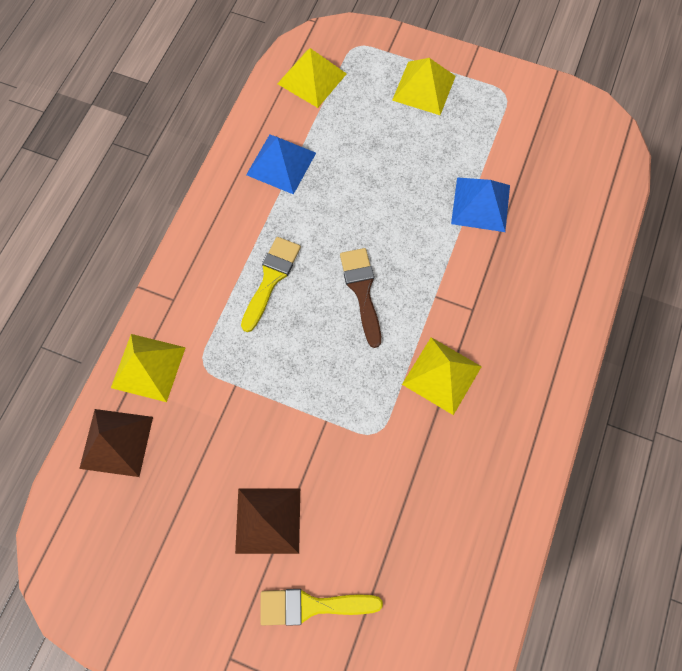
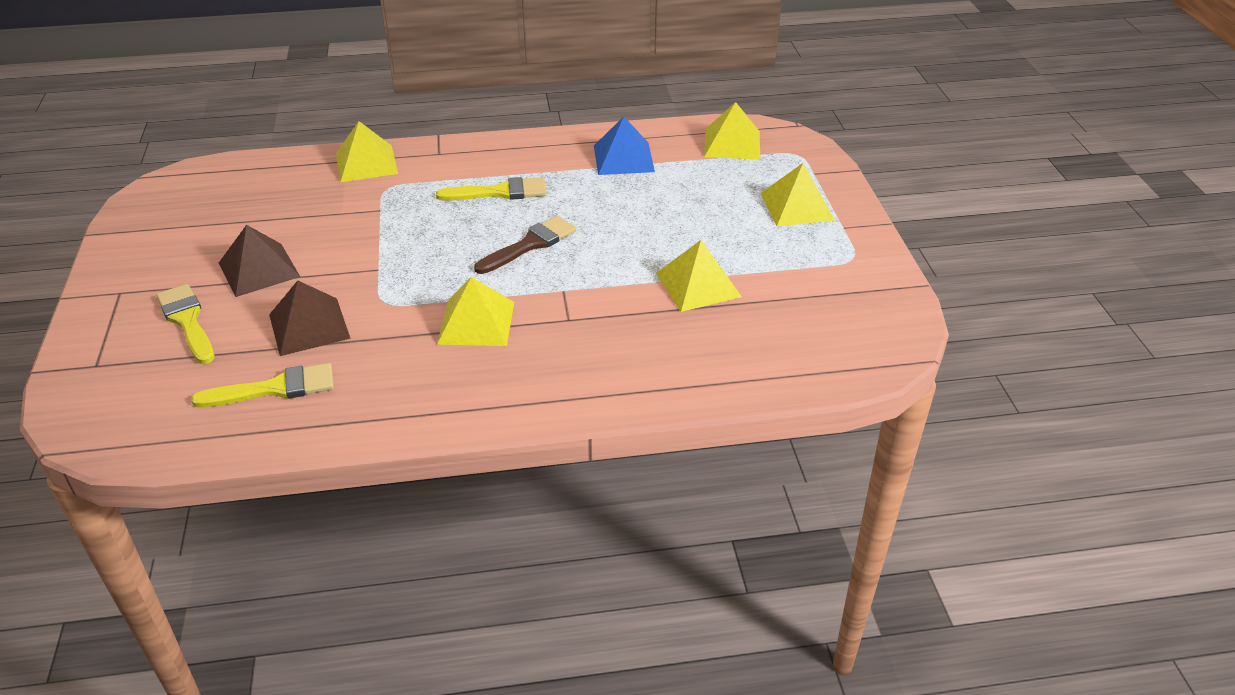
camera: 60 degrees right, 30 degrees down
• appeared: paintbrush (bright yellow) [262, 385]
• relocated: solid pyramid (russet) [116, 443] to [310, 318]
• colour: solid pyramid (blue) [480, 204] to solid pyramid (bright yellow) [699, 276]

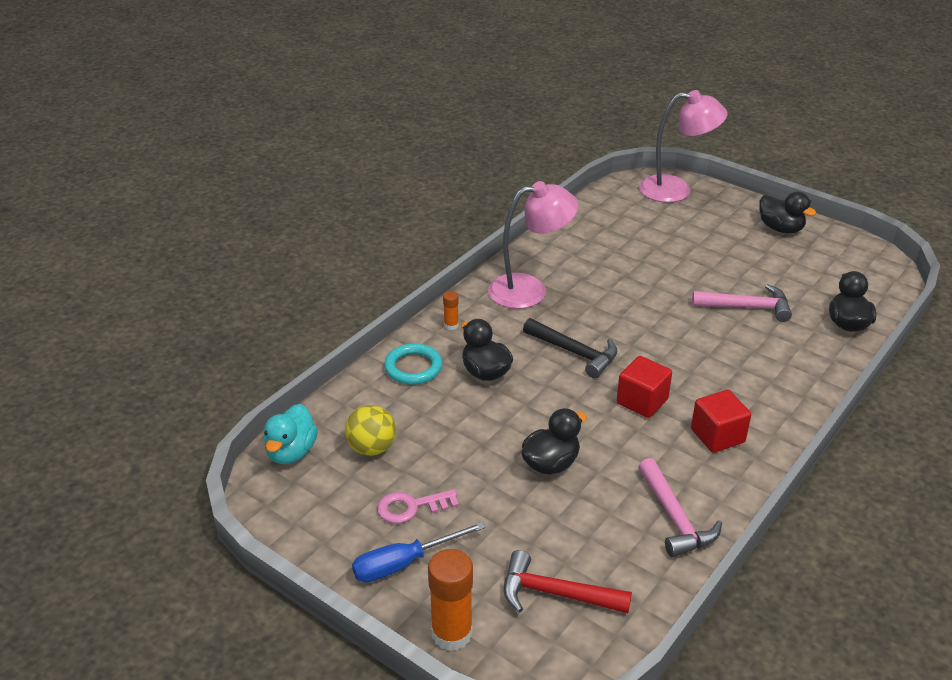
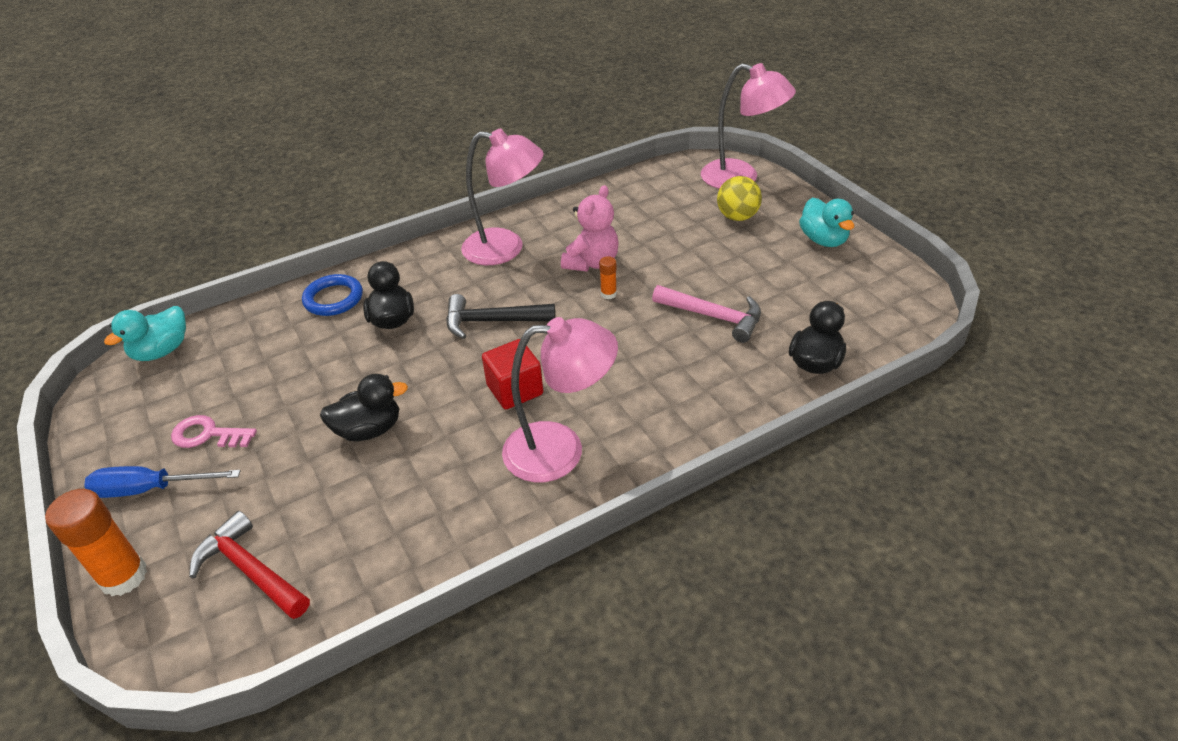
camera: 25 degrees right, 5 degrees up
• missing: claw hammer (rose-pink) [680, 507]
• appeared: stuffed bear (rose-pink) [589, 228]
• relocated: ball (bright yellow) [370, 430] to [739, 198]
• relocated: glue stick (orange) [451, 310] to [608, 277]
• exchanged: block (red) [721, 421] to reading lamp (rose-pink) [560, 399]
• colour: hoop (teal) [413, 364] to hoop (blue) [332, 295]
• colour: rubber duck (ebony) [787, 212] to rubber duck (teal) [826, 222]
• spun: claw hammer (ebony) [570, 348] = [500, 316] 120 degrees clockwise

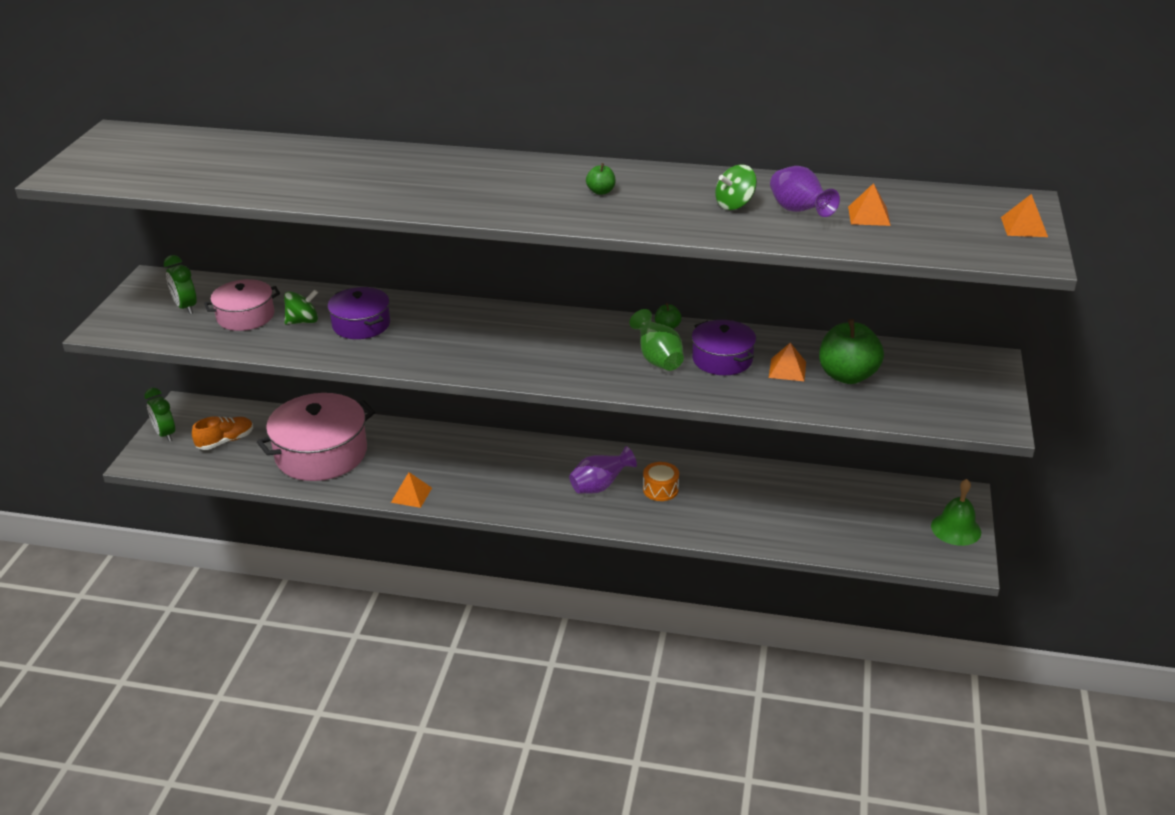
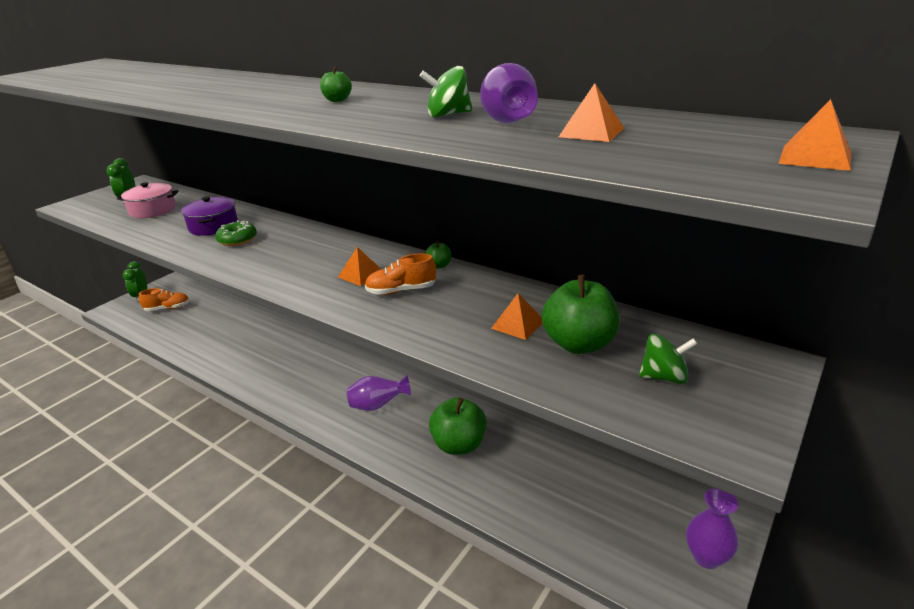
camera: 25 degrees right, 5 degrees down
• missing: stockpot (rose-pink) [316, 437]
• missing: toy drum (orange) [661, 481]
• missing: stockpot (royal purple) [724, 347]
• appeared: glazed donut (emerald) [236, 233]
• appeared: apple (emerald) [458, 426]
• relocated: spinning top (emerald) [301, 307] to [668, 359]
• relocated: solid pyramid (orange) [411, 490] to [359, 266]
• exchanged: tall vase (emerald) [657, 340] to shoe (orange) [400, 274]
• exchanged: hand bell (emerald) [956, 512] to tall vase (royal purple) [712, 528]

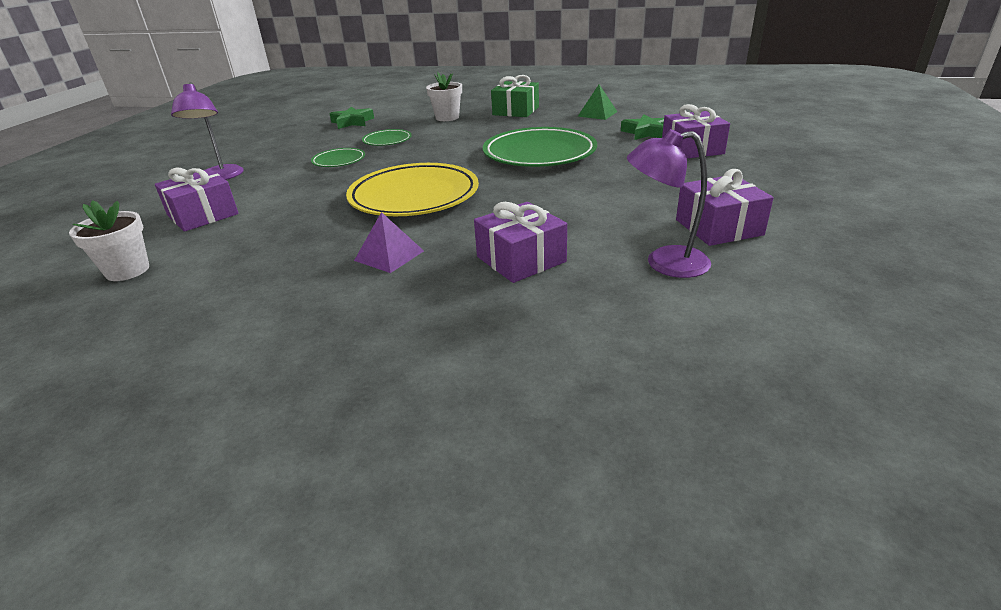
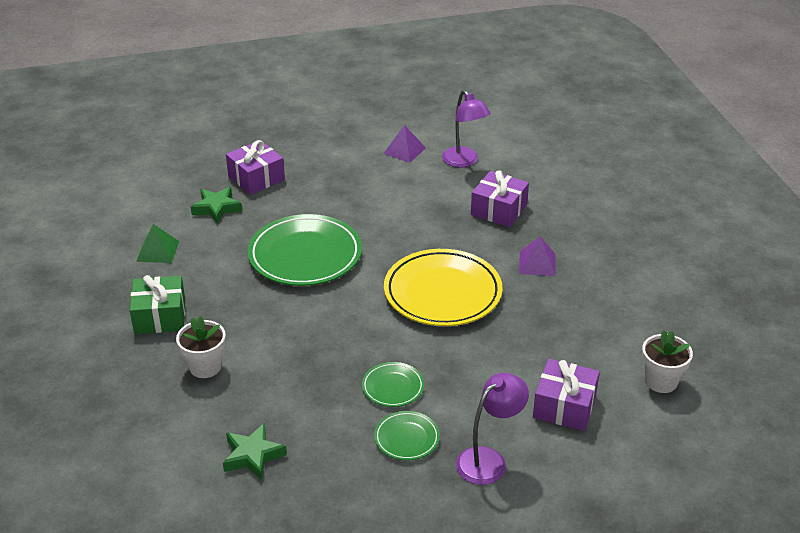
camera: 120 degrees left, 5 degrees up
• relocated: flat dish (emerald) [387, 137] to [407, 435]
• exchanged: wrapped gift (royal purple) [725, 207] to solid pyramid (royal purple) [404, 144]

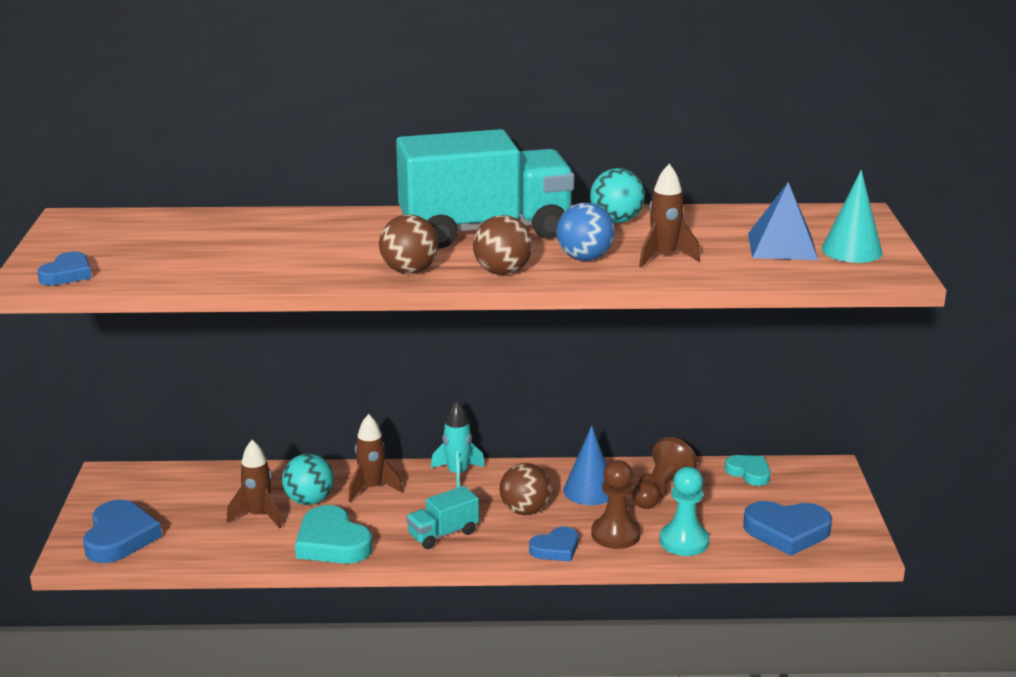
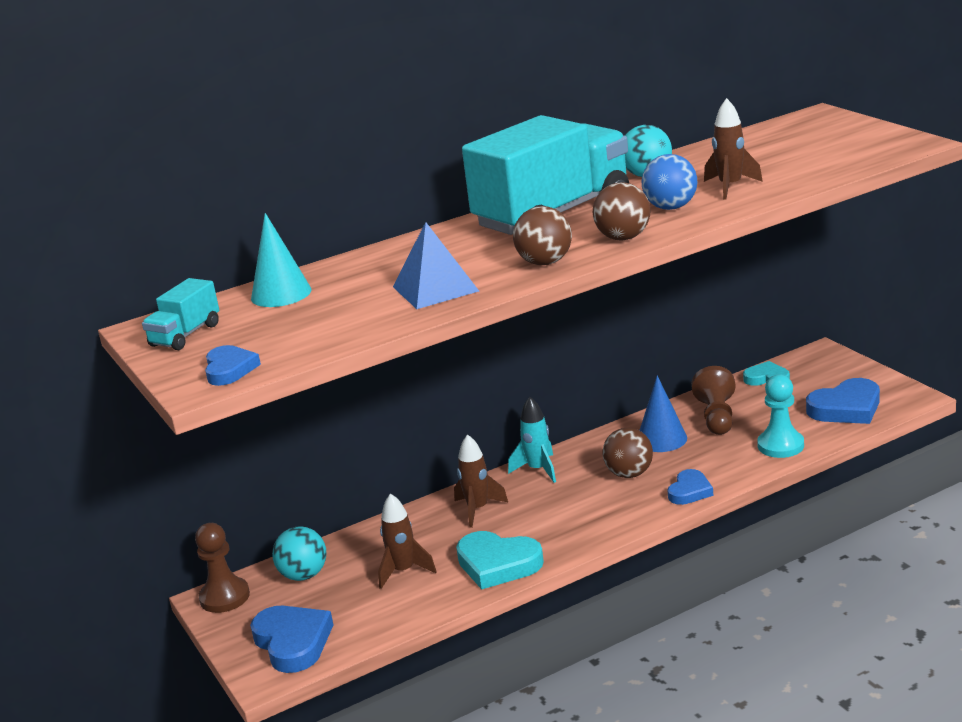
camera: 25 degrees left, 0 degrees up
• relocated: ball (teal) [308, 479] to [299, 553]
• relocated: truck (teal) [442, 517] to [180, 314]
• relocated: pawn (russet) [616, 504] to [222, 568]
• relocated: solid pyramid (blue) [783, 221] to [436, 265]
• relocated: solid cone (teal) [852, 216] to [281, 260]

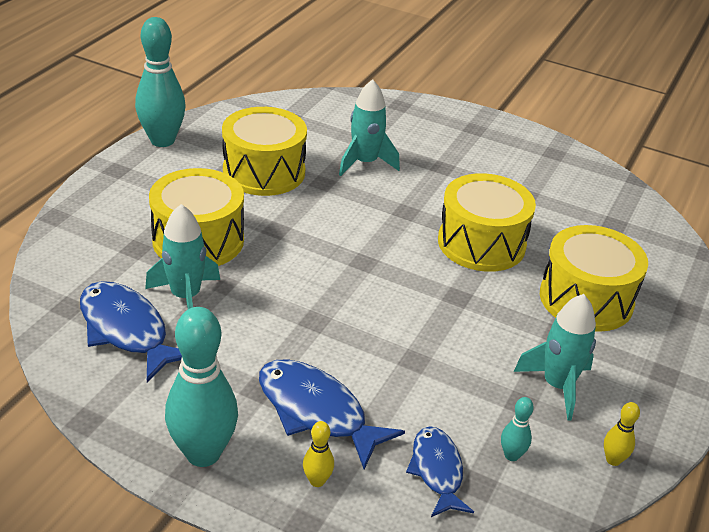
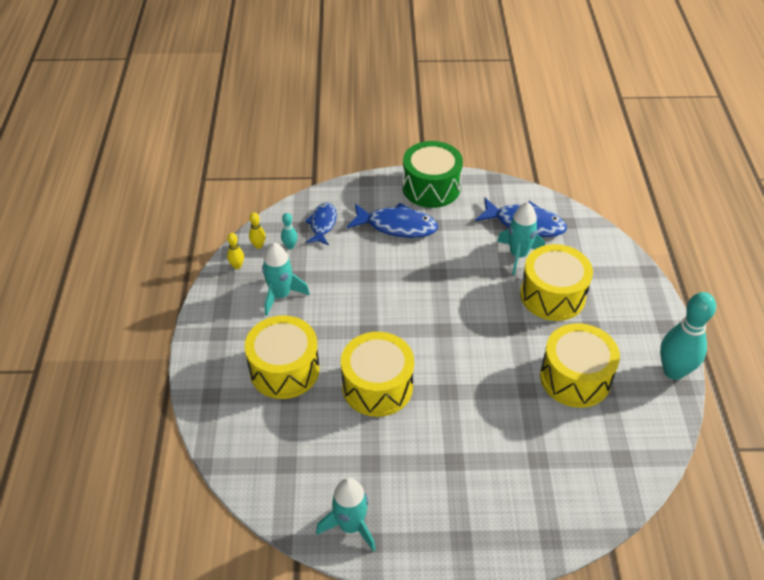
camera: 155 degrees right, 10 degrees up
• relocated: tenpin (bright yellow) [318, 454] to [257, 230]
• relocated: rocket (teal) [369, 127] to [346, 515]
• exchanged: tenpin (teal) [201, 387] to toy drum (emerald) [433, 174]
• spun: toy fish (blue) [440, 471] = [321, 223] 135 degrees counterclockwise

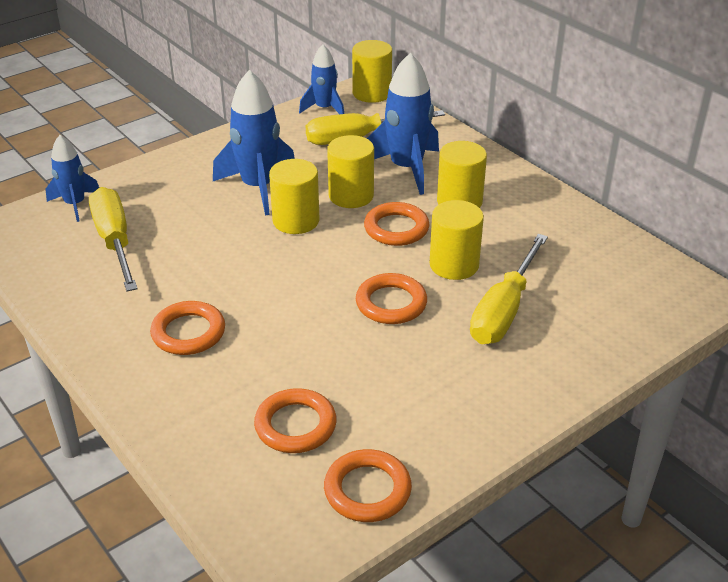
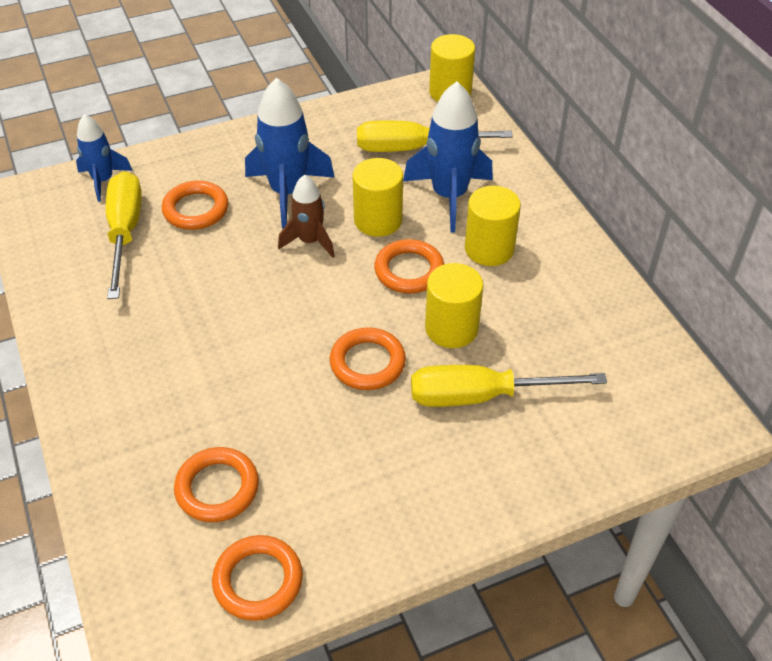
camera: 15 degrees right, 10 degrees up
• missing: rocket (blue) [321, 79]
• relocated: hoop (orange) [187, 328] to [195, 205]
• exchanged: solid cylinder (bright yellow) [294, 196] to rocket (russet) [306, 216]
• spun: hand screwdriver (bright yellow) [509, 289] = [509, 386] 45 degrees clockwise

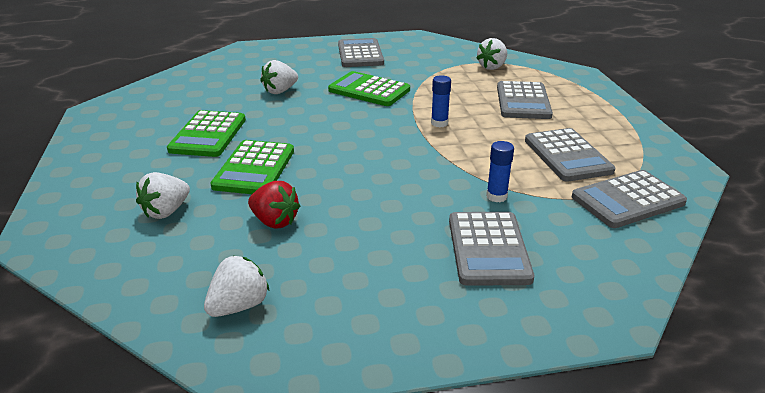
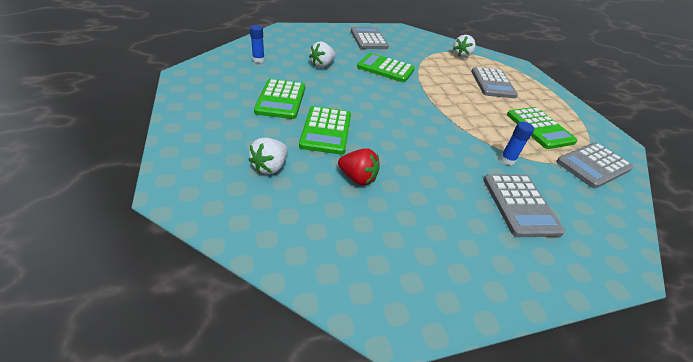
camera: 10 degrees left, 10 degrees up
• missing: berry (snow-white) [236, 286]
• relocated: glue stick (blue) [441, 101] to [257, 44]
• colour: adding machine (ash-grey) [570, 155] to adding machine (emerald) [542, 128]

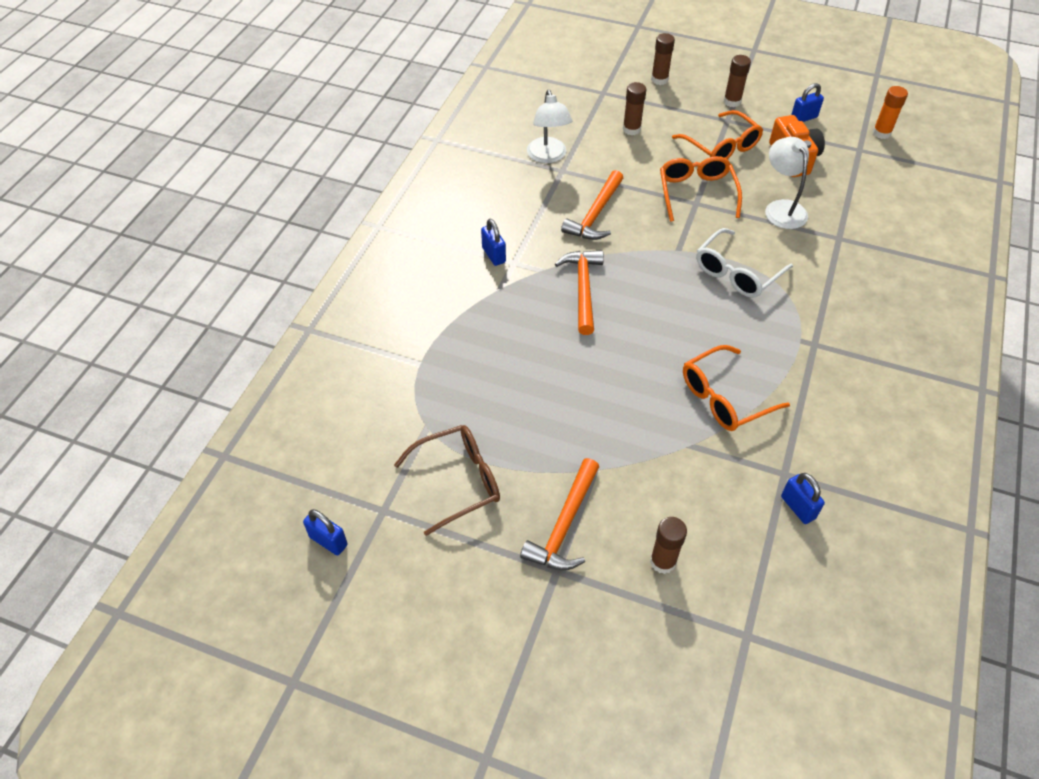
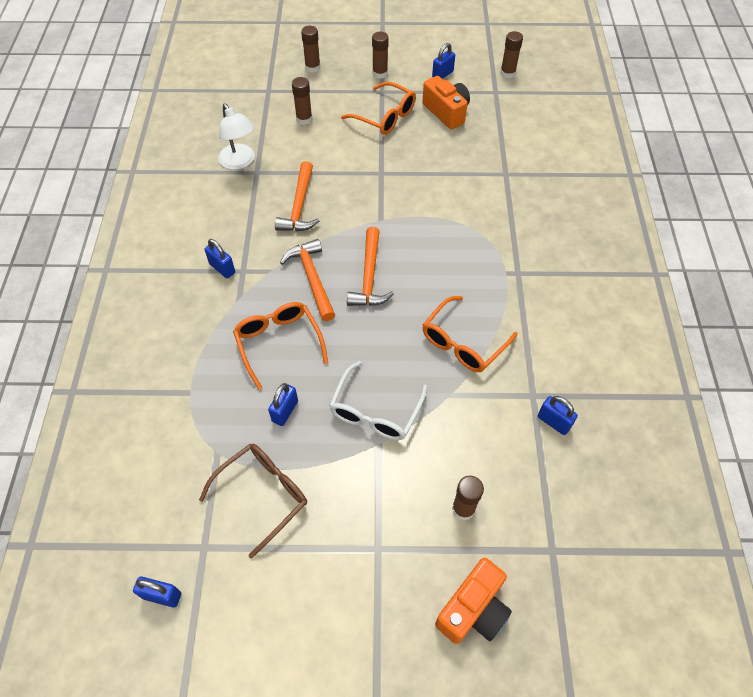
camera: 20 degrees left, 5 degrees up
• missing: reading lamp (snow-white) [787, 183]
• appeared: lock (blue) [283, 404]
• appeared: photo camera (orange) [473, 601]
• relocated: claw hammer (orange) [559, 514] to [370, 266]
• relocated: glasses (orange) [701, 189] to [280, 346]
• relocated: glasses (snow-white) [744, 263] to [378, 400]
• colour: glue stick (orange) [890, 112] to glue stick (russet) [511, 54]

